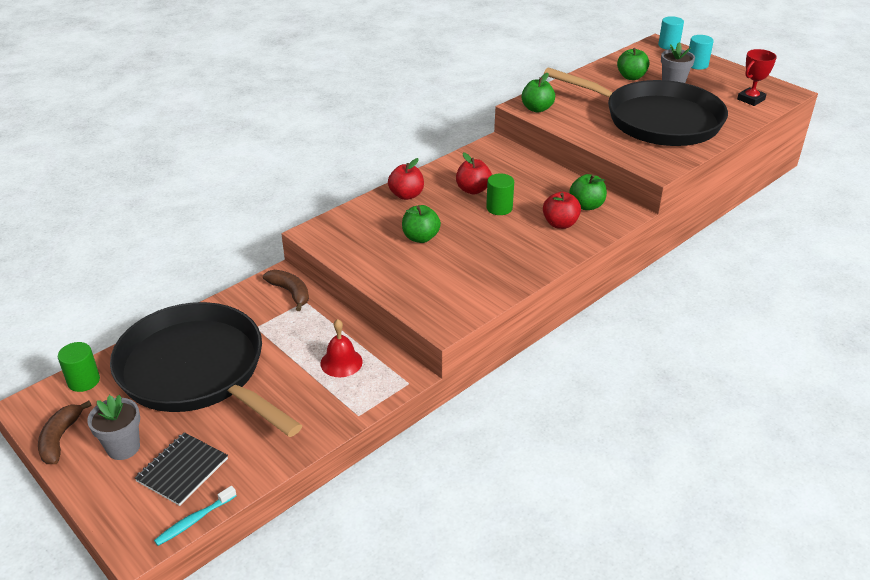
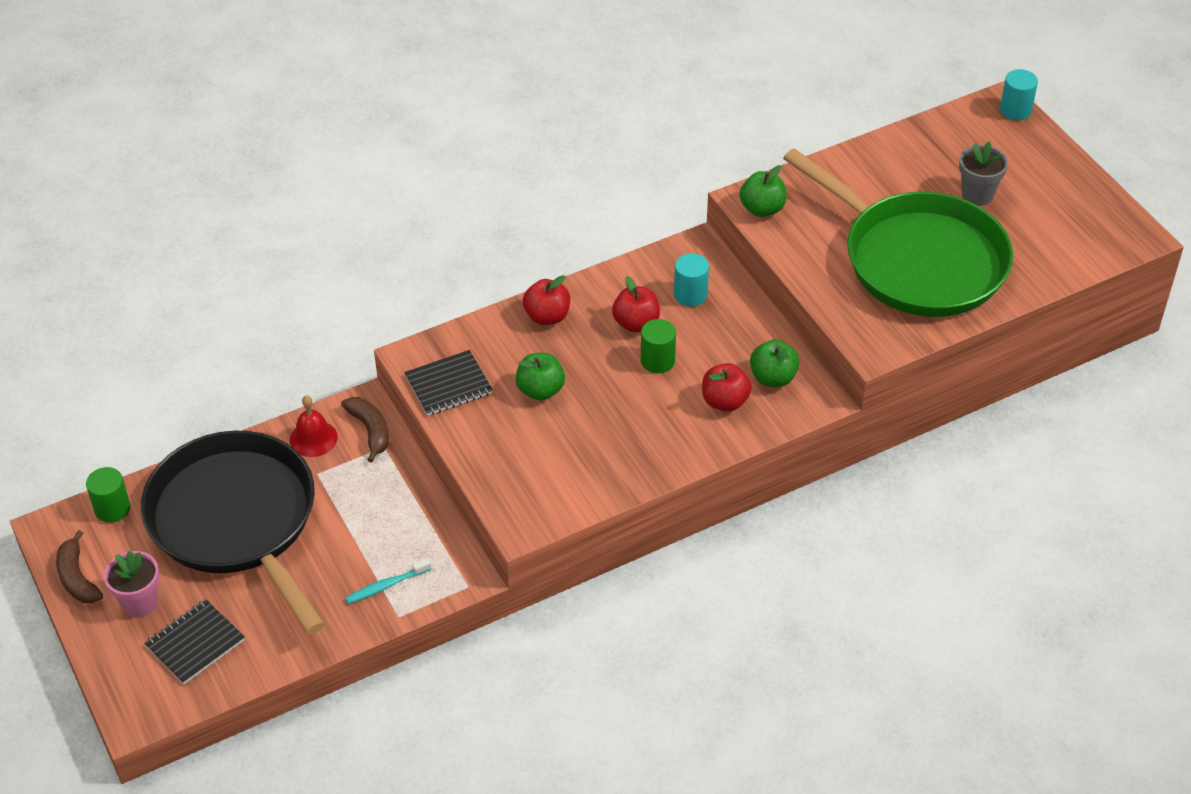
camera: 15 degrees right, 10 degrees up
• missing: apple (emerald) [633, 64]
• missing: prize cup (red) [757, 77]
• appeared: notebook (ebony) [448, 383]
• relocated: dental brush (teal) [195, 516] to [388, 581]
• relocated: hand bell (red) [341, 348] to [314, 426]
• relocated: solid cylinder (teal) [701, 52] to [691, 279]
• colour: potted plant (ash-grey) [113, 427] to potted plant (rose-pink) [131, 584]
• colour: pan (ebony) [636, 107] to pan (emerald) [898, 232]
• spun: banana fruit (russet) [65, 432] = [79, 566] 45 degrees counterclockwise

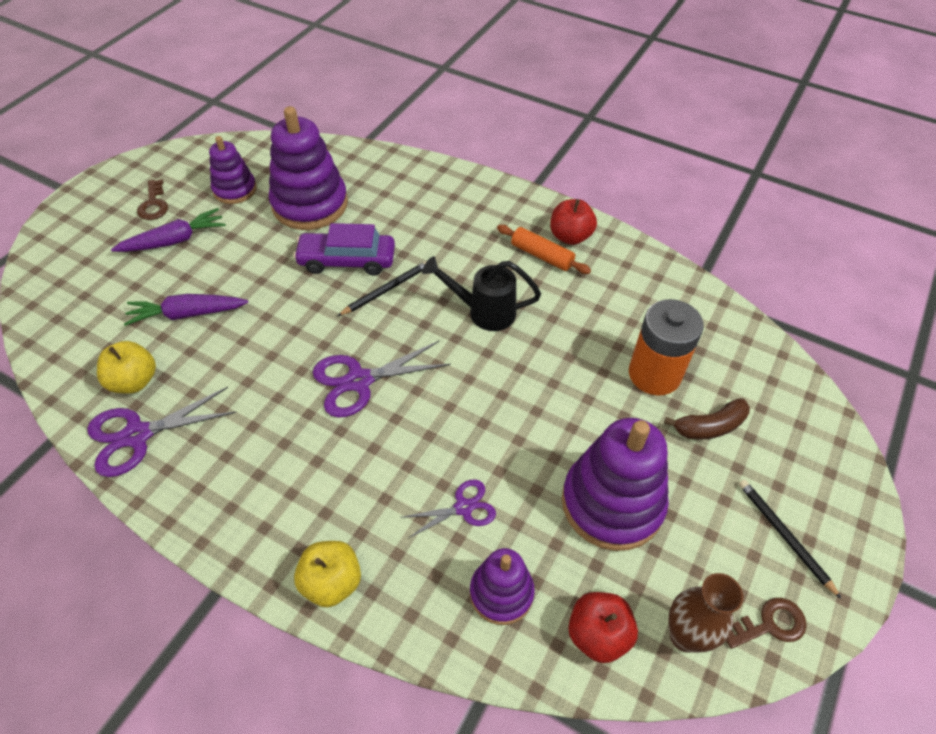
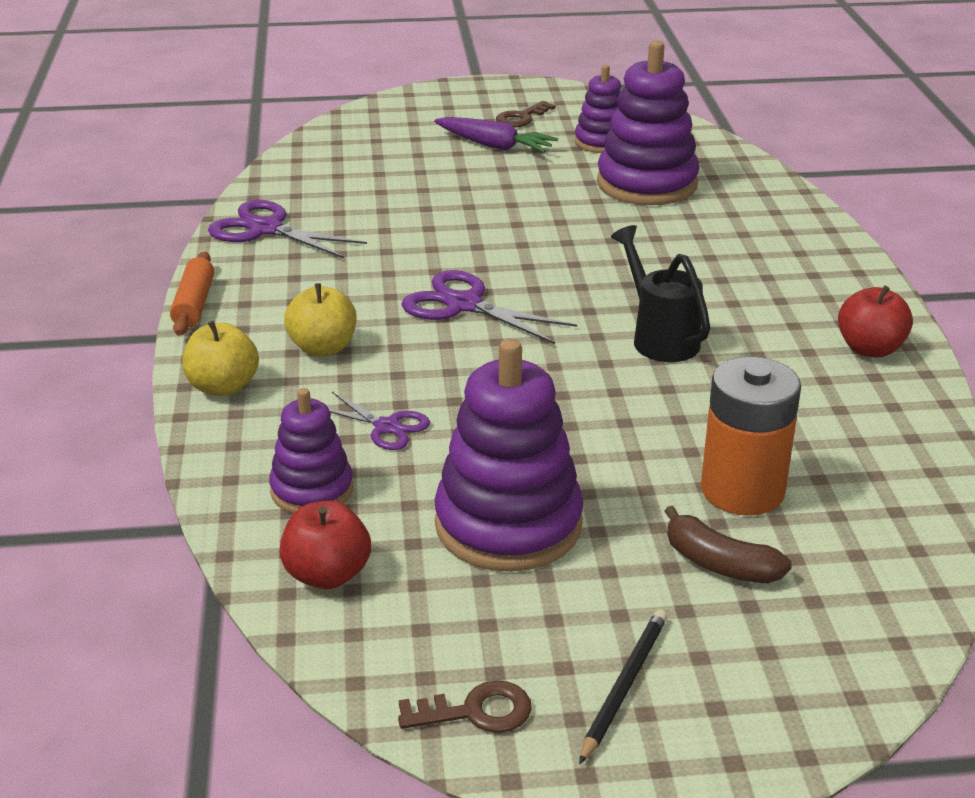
camera: 55 degrees right, 20 degrees down
• missing: carrot (royal purple) [186, 310]
• missing: automobile (royal purple) [344, 249]
• missing: pencil (ebony) [382, 288]
• missing: tall vase (russet) [706, 612]
• relocated: apple (bright yellow) [126, 367] to [320, 319]
• relocated: rolling pin (orange) [544, 249] to [192, 294]
• spun: latchkey (russet) [766, 623] = [465, 706] 45 degrees counterclockwise

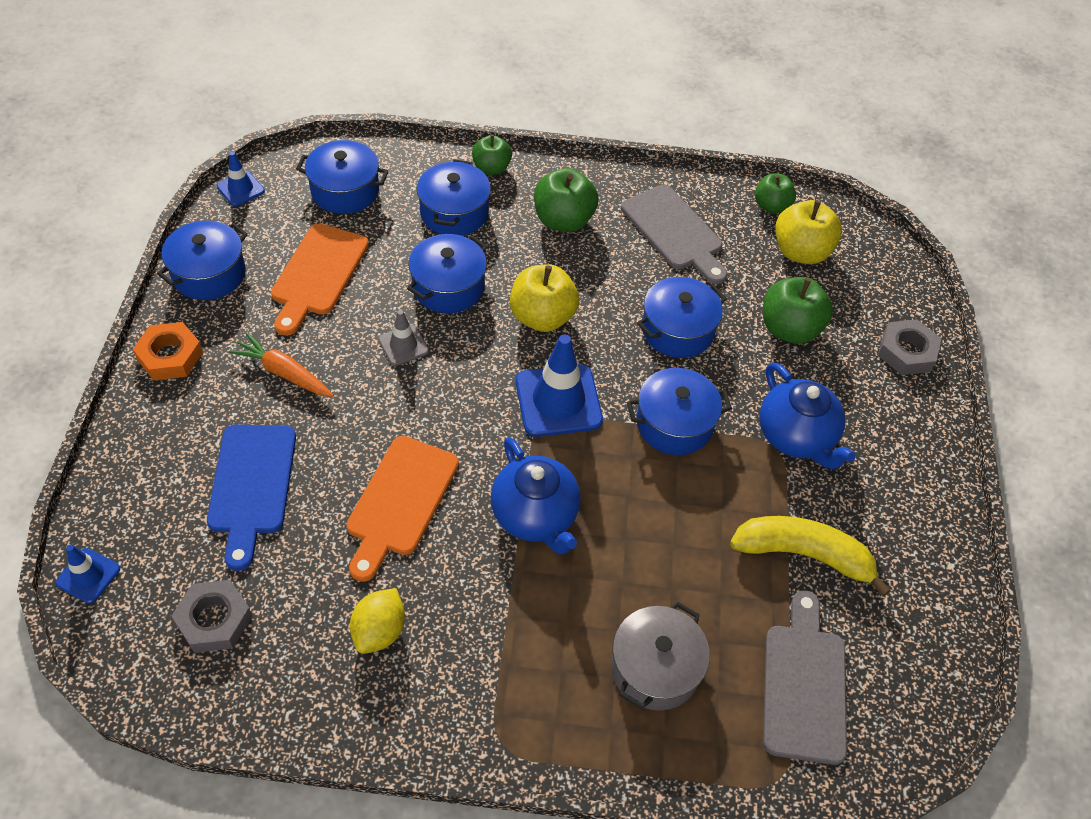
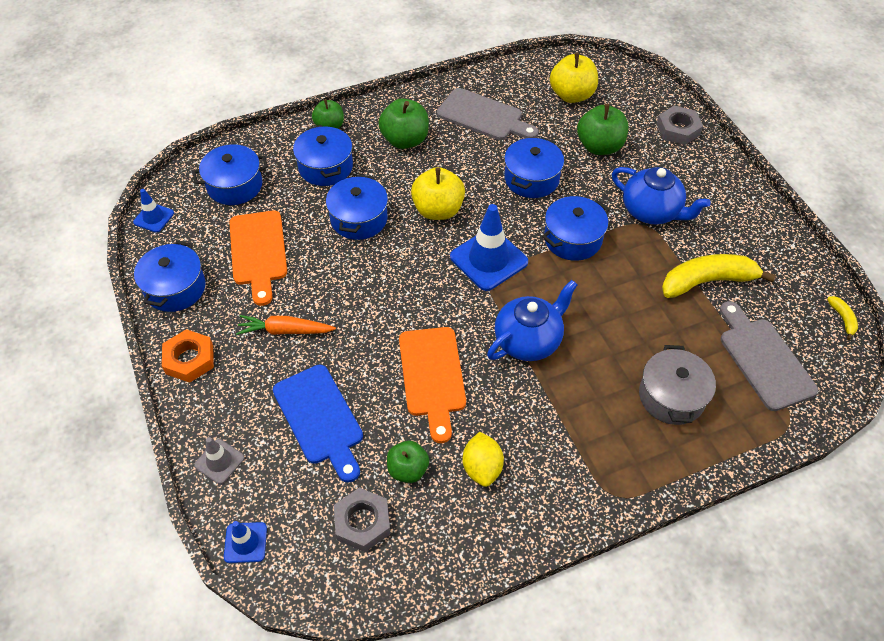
camera: 25 degrees left, 0 degrees up
• appeared: banana fruit (bright yellow) [842, 318]
• relocated: road cone (ash-grey) [403, 338] to [219, 460]
• relocated: apple (emerald) [775, 193] to [408, 462]
• spun: tea pot (blue) [536, 495] = [532, 320] 75 degrees counterclockwise

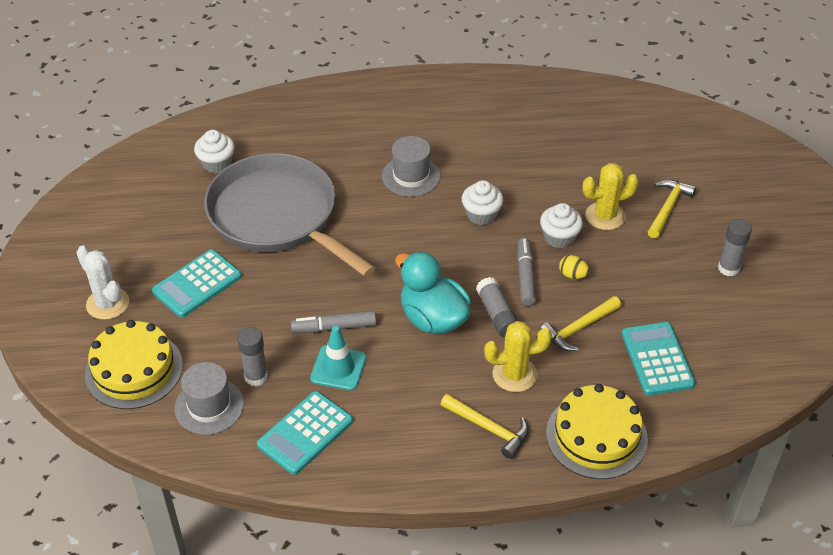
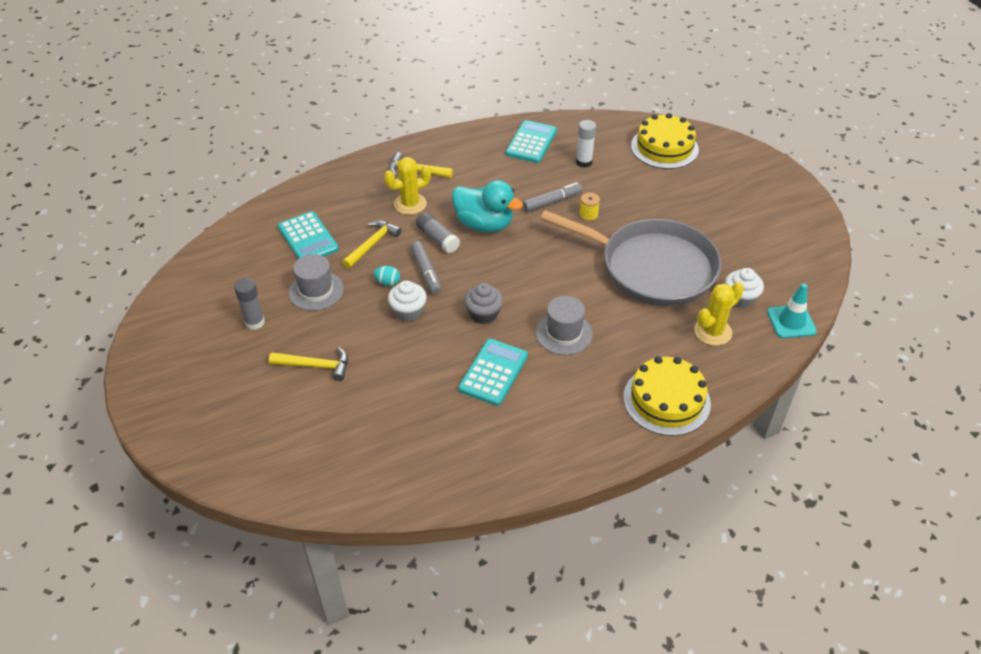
camera: 160 degrees right, 0 degrees up
• missing: saguaro cactus (snow-white) [102, 282]
• appeared: bobbin (bright yellow) [589, 207]
• relocated: adding machine (teal) [197, 283] to [493, 372]
• relocated: top hat (ash-grey) [209, 398] to [316, 282]
• relocated: road cone (teal) [338, 358] to [792, 310]
• relocated: gateau (bright yellow) [597, 431] to [667, 396]
• relocated: saguaro cactus (bright yellow) [610, 196] to [719, 314]
• colour: glue stick (ash-grey) [252, 356] to glue stick (snow-white) [586, 144]
• colour: muffin (snow-white) [482, 202] to muffin (ash-grey) [483, 303]
• colour: egg shape (bright yellow) [574, 267] to egg shape (teal) [387, 276]
• spun: claw hammer (bright yellow) [672, 209] = [308, 364] 90 degrees counterclockwise

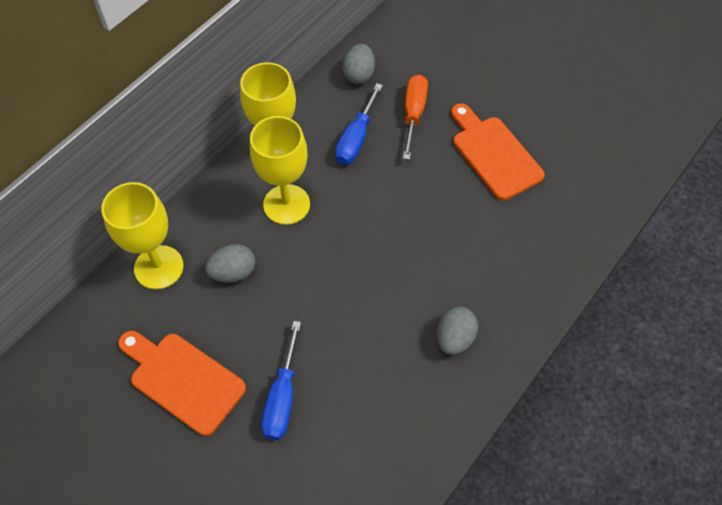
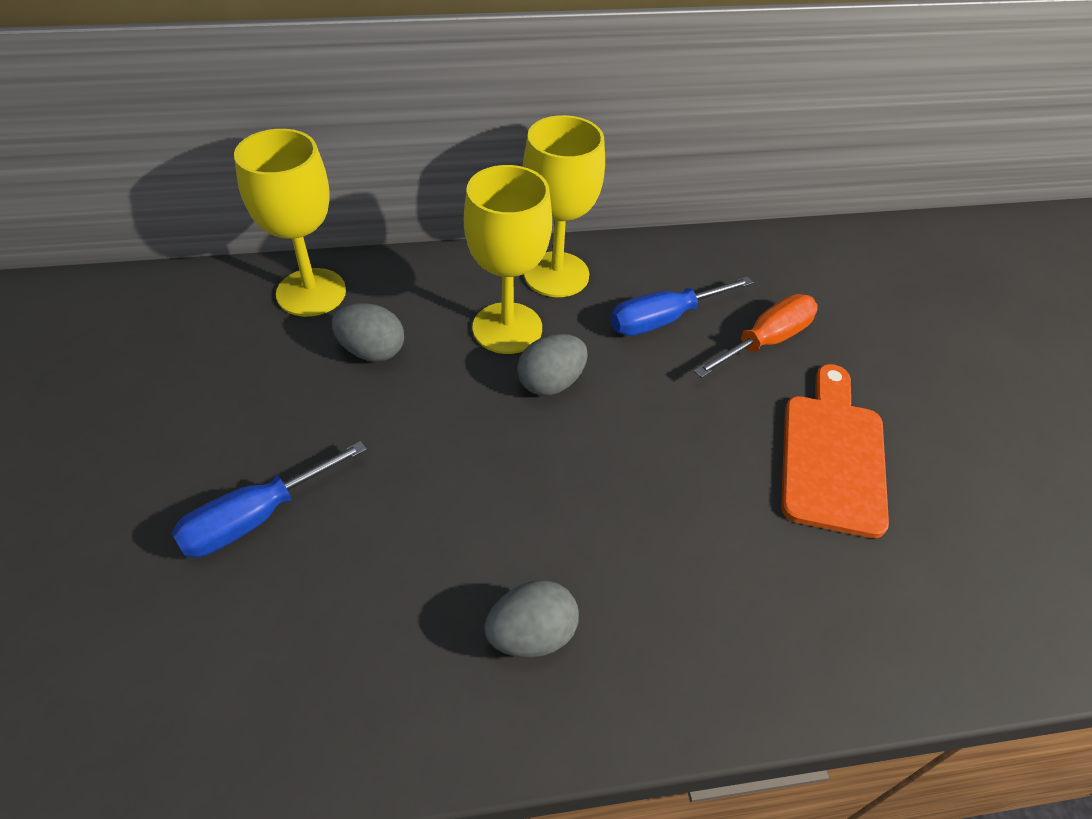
camera: 40 degrees right, 10 degrees down
• missing: cutting board (orange) [182, 383]
• relocated: egg shape (ash-grey) [358, 64] to [552, 365]

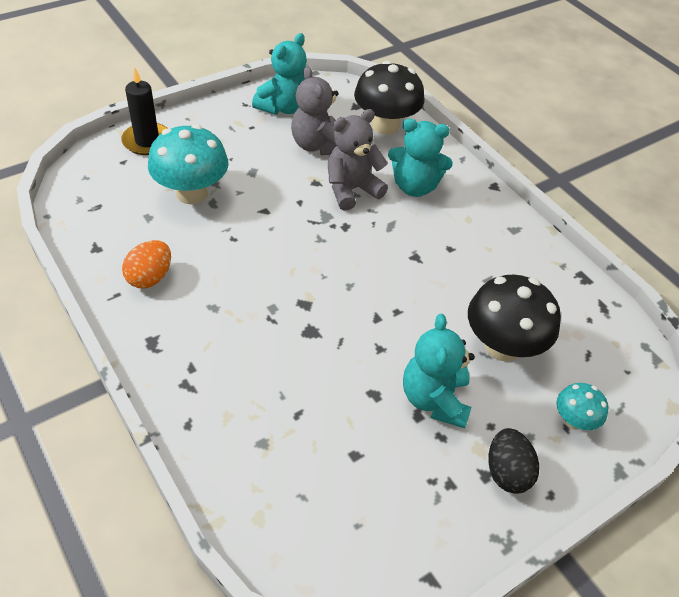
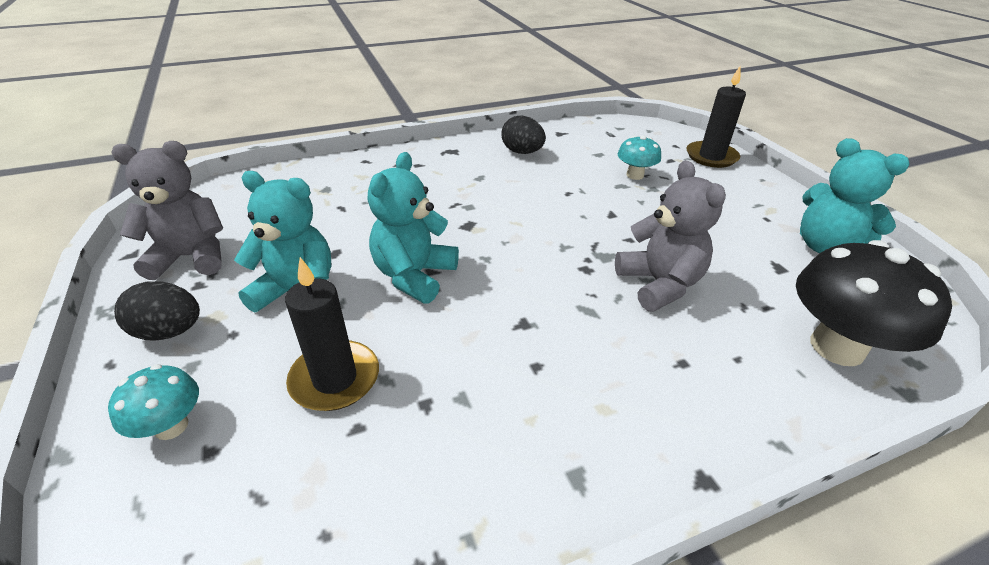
camera: 105 degrees right, 10 degrees down
• relocated: stuffed bear (ash-grey) [315, 110] to [167, 210]
• relocated: stuffed bear (teal) [420, 158] to [413, 228]
• exchanged: toadstool (ebony) [514, 318] to pillar candle (ebony) [332, 334]
• colour: egg shape (orange) [146, 264] to egg shape (ebony) [523, 134]
• size: toadstool (teal) [188, 164] = [639, 157] x0.52

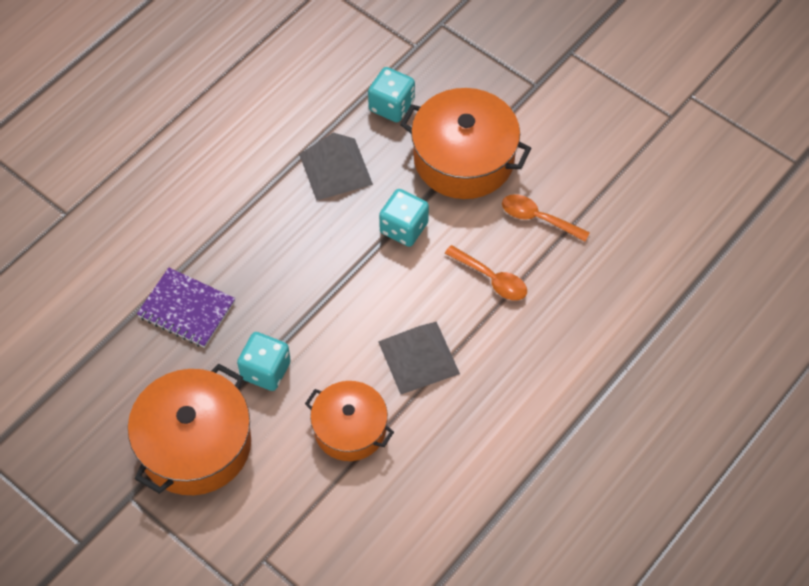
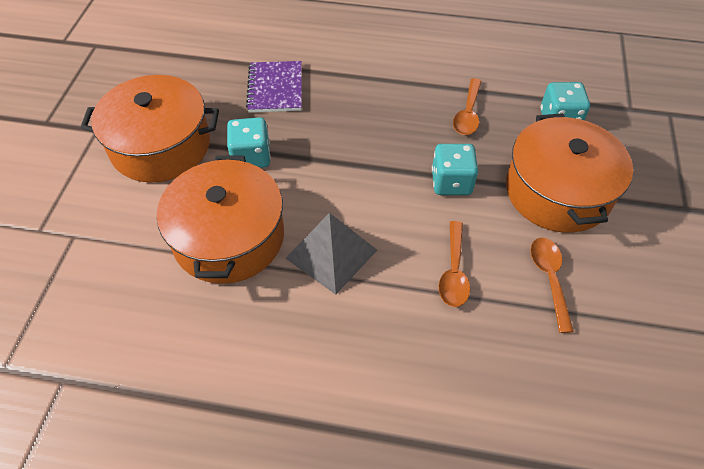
camera: 60 degrees right, 5 degrees down
• exchanged: solid pyramid (ash-grey) [336, 167] to spoon (orange) [467, 106]
• size: stockpot (orange) [349, 421] = [220, 220] x1.55

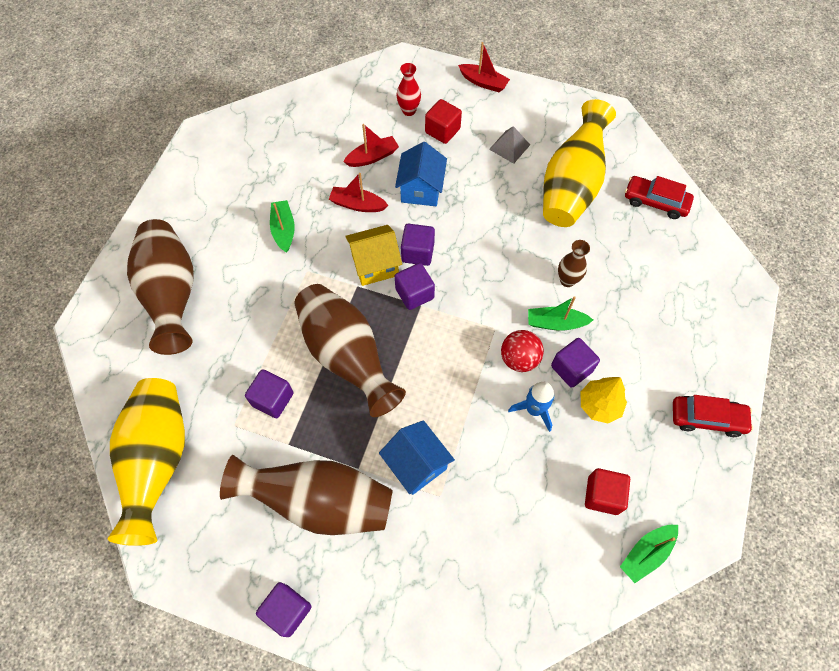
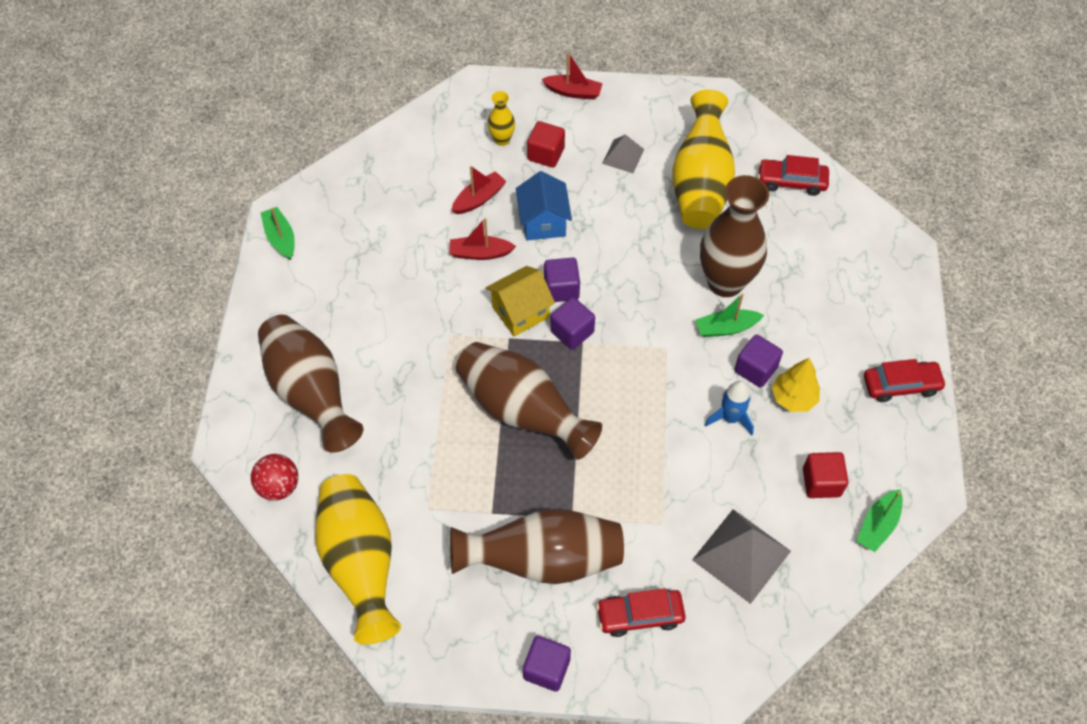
camera: 15 degrees left, 5 degrees down
• missing: block (royal purple) [269, 393]
• missing: toy house (blue) [417, 457]
• appeared: automobile (red) [641, 612]
• appeared: solid pyramid (ash-grey) [741, 556]
• relocated: toy boat (emerald) [282, 226] to [278, 233]
• relocated: ball (red) [522, 351] to [274, 477]
• colour: tall vase (red) [408, 89] to tall vase (bright yellow) [501, 118]
• size: tall vase (russet) [574, 263] = [734, 236] x2.19

